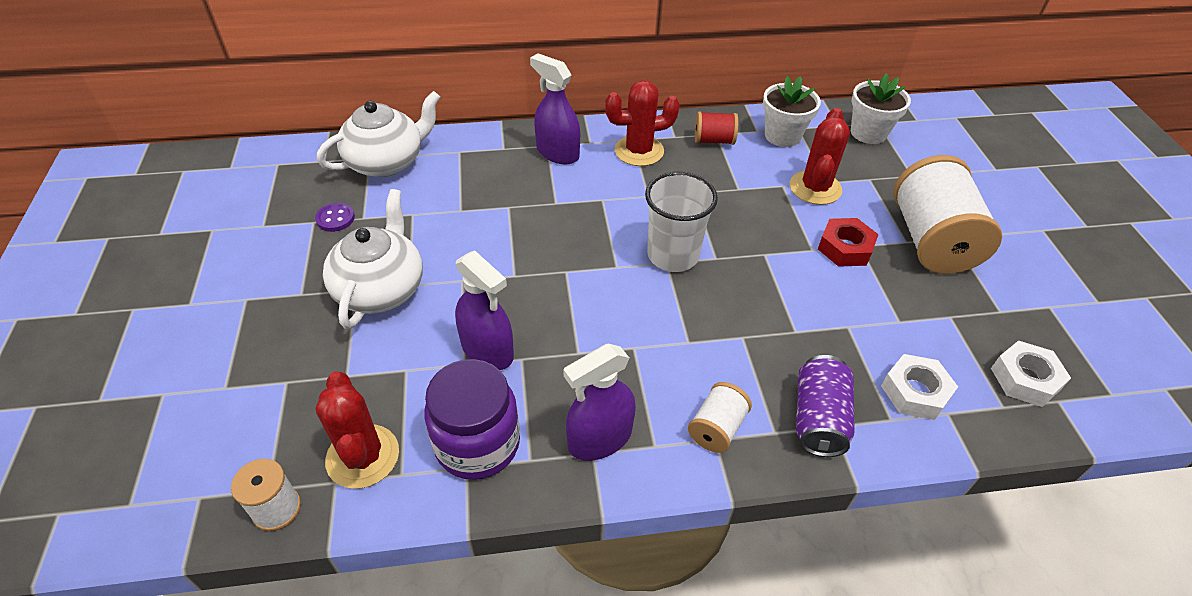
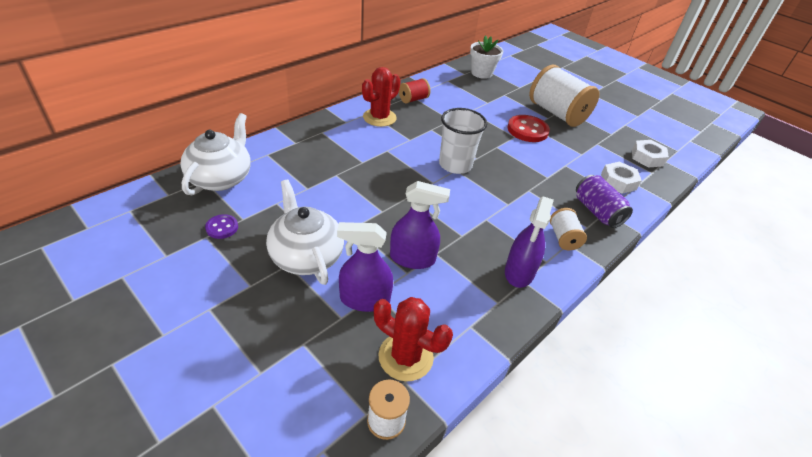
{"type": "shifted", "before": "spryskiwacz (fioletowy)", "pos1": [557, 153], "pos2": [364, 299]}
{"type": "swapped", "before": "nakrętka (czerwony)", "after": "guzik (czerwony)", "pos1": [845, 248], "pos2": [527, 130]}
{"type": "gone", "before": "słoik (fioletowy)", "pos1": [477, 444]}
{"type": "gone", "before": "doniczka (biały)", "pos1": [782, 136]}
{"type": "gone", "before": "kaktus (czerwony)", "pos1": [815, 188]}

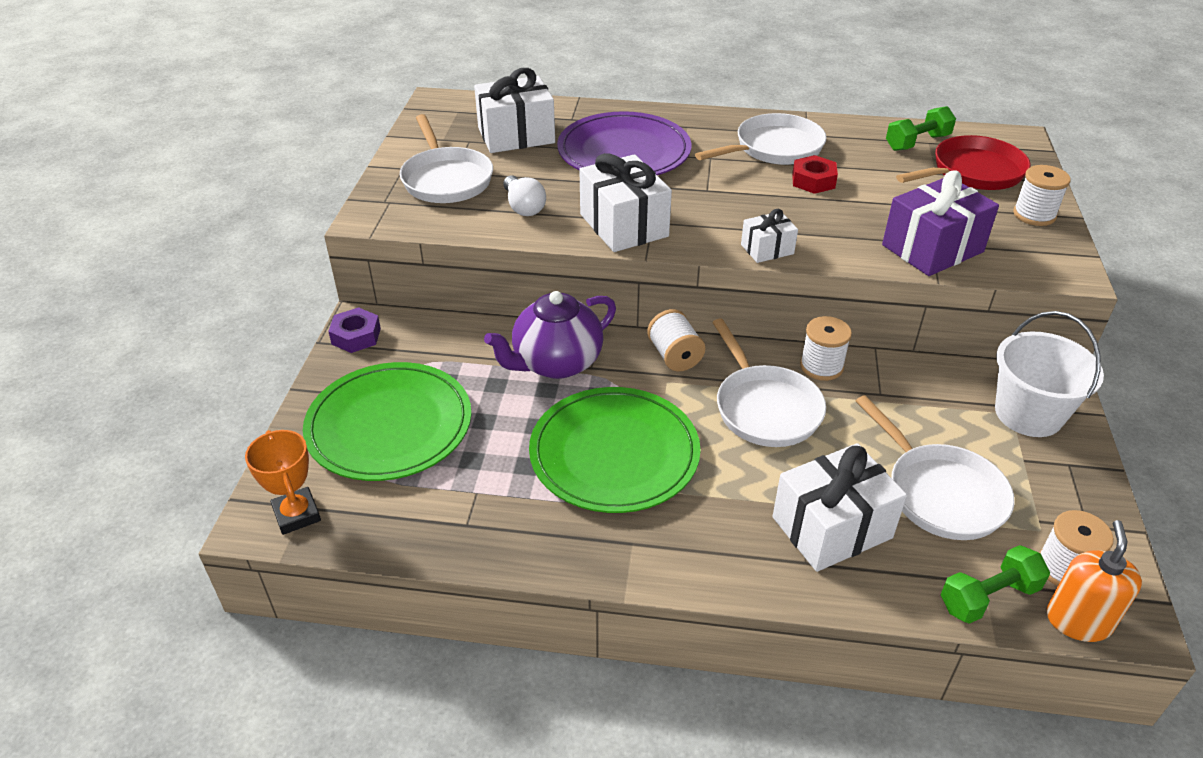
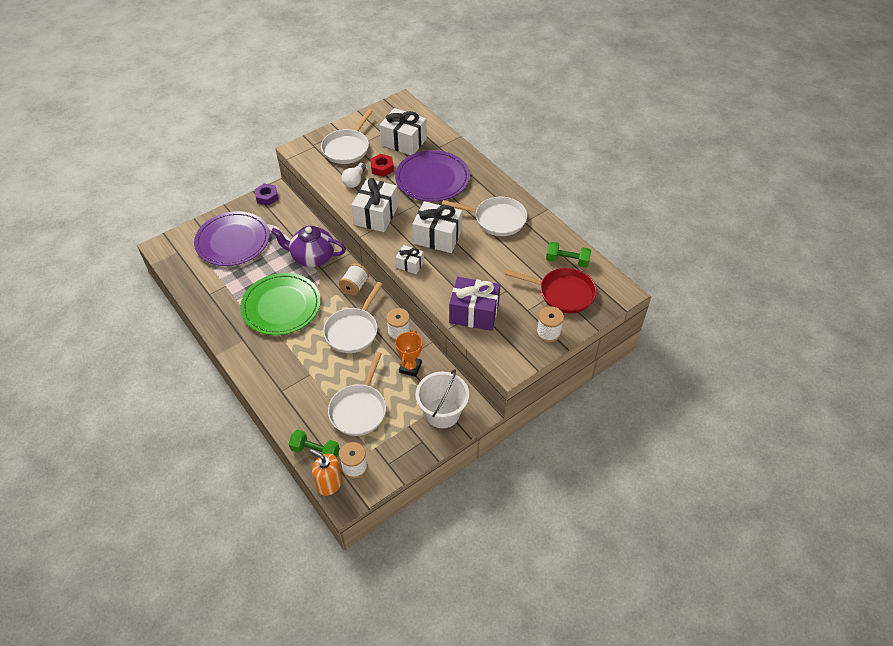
{"type": "repainted", "before": "talerz (zielony)", "after": "talerz (fioletowy)", "pos1": [389, 425], "pos2": [233, 241]}
{"type": "rotated", "before": "dozownik mydła (pomarańczowy)", "pos1": [1078, 621], "pos2": [329, 483], "turn": -120}
{"type": "shifted", "before": "nakrętka (czerwony)", "pos1": [813, 181], "pos2": [382, 168]}
{"type": "shifted", "before": "puchar (pomarańczowy)", "pos1": [297, 514], "pos2": [410, 367]}
{"type": "shifted", "before": "prezent (biały)", "pos1": [832, 527], "pos2": [437, 237]}

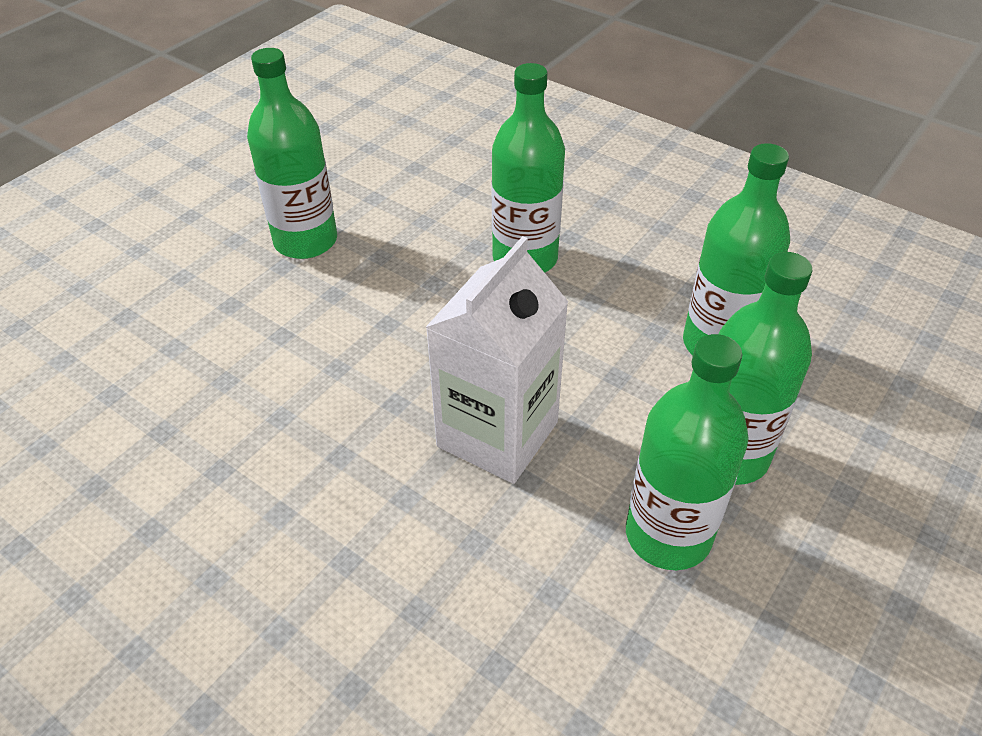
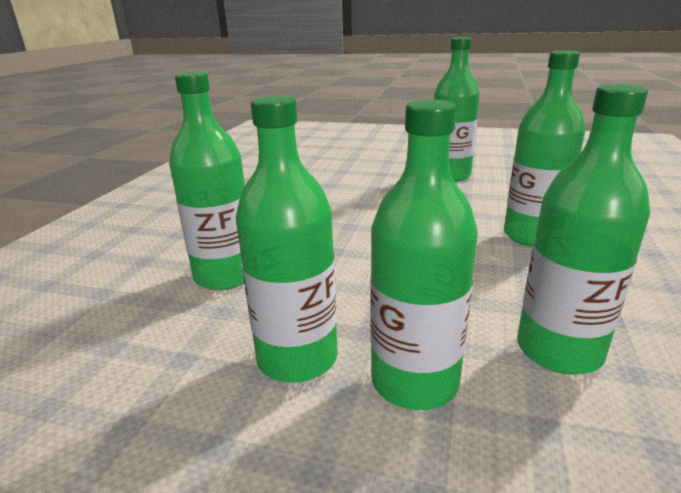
{"type": "new", "after": "butelka (zielony)", "pos2": [225, 276]}
{"type": "gone", "before": "karton mleka (biały)", "pos1": [497, 434]}

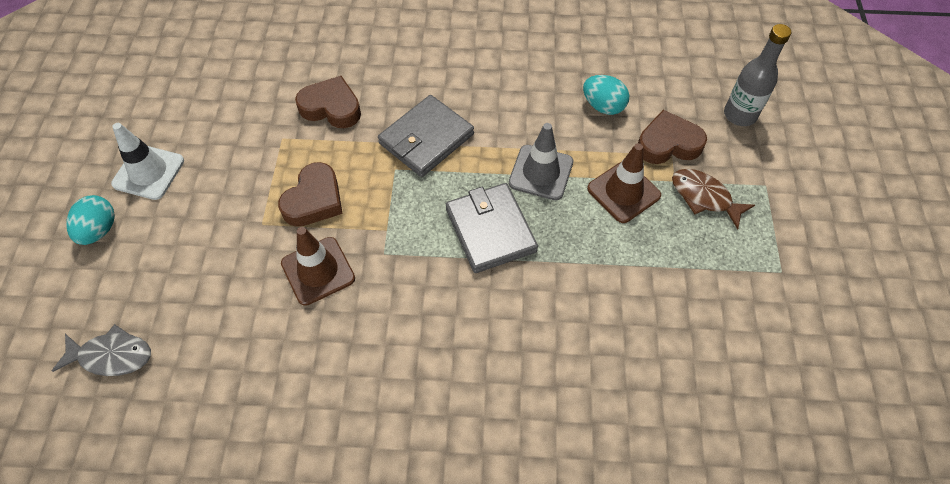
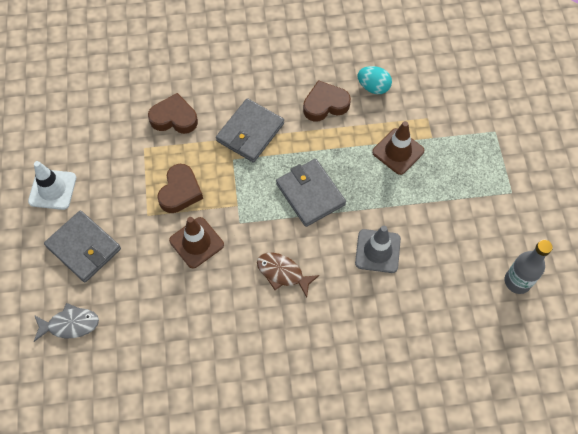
{"type": "new", "after": "portfel (szary)", "pos2": [83, 248]}
{"type": "shifted", "before": "ryba (brązowy)", "pos1": [704, 197], "pos2": [283, 273]}
{"type": "shifted", "before": "serce (brązowy)", "pos1": [668, 144], "pos2": [325, 104]}
{"type": "shifted", "before": "pachołek (szary)", "pos1": [541, 172], "pos2": [377, 251]}
{"type": "shifted", "before": "butelka (szary)", "pos1": [739, 115], "pos2": [517, 281]}
{"type": "gone", "before": "jajko (turkusowy)", "pos1": [99, 230]}

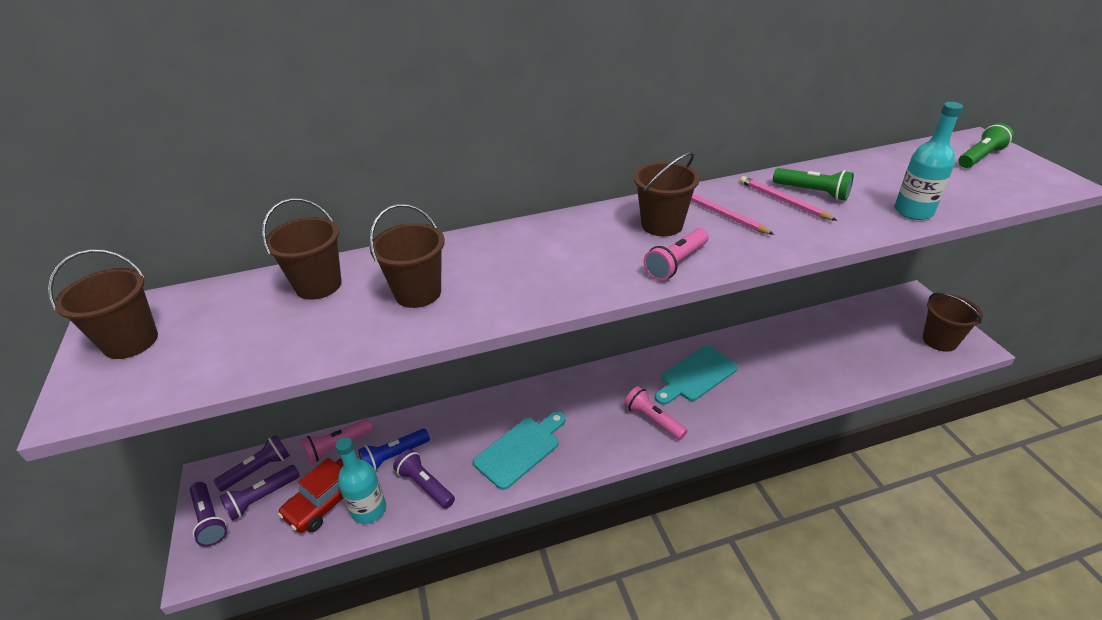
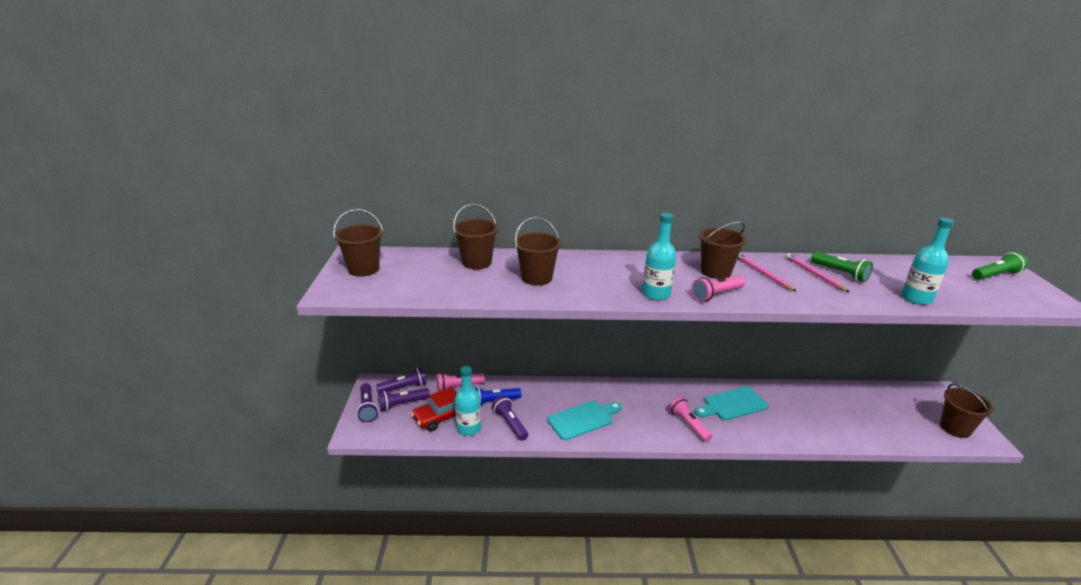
{"type": "new", "after": "butelka (turkusowy)", "pos2": [656, 294]}

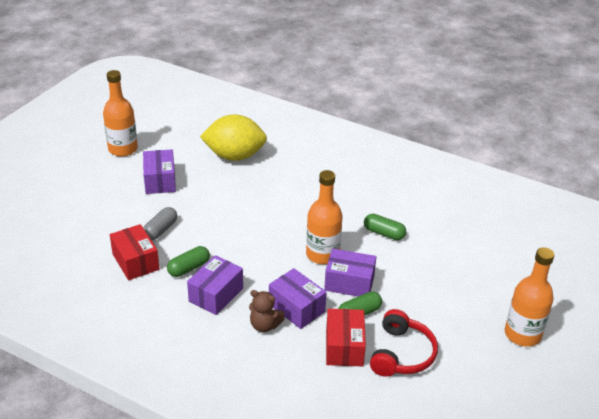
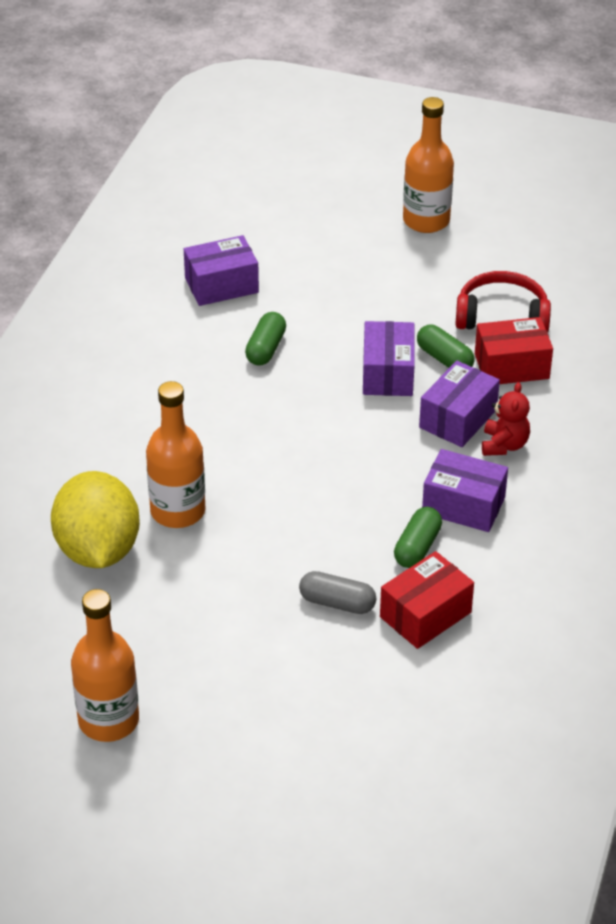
{"type": "shifted", "before": "butelka (pomarańczowy)", "pos1": [322, 254], "pos2": [178, 511]}
{"type": "shifted", "before": "pudełko (fioletowy)", "pos1": [160, 181], "pos2": [221, 285]}
{"type": "rotated", "before": "kapsułka (zielony)", "pos1": [189, 268], "pos2": [417, 547], "turn": 75}
{"type": "repainted", "before": "miś (brązowy)", "after": "miś (czerwony)", "pos1": [264, 325], "pos2": [504, 445]}

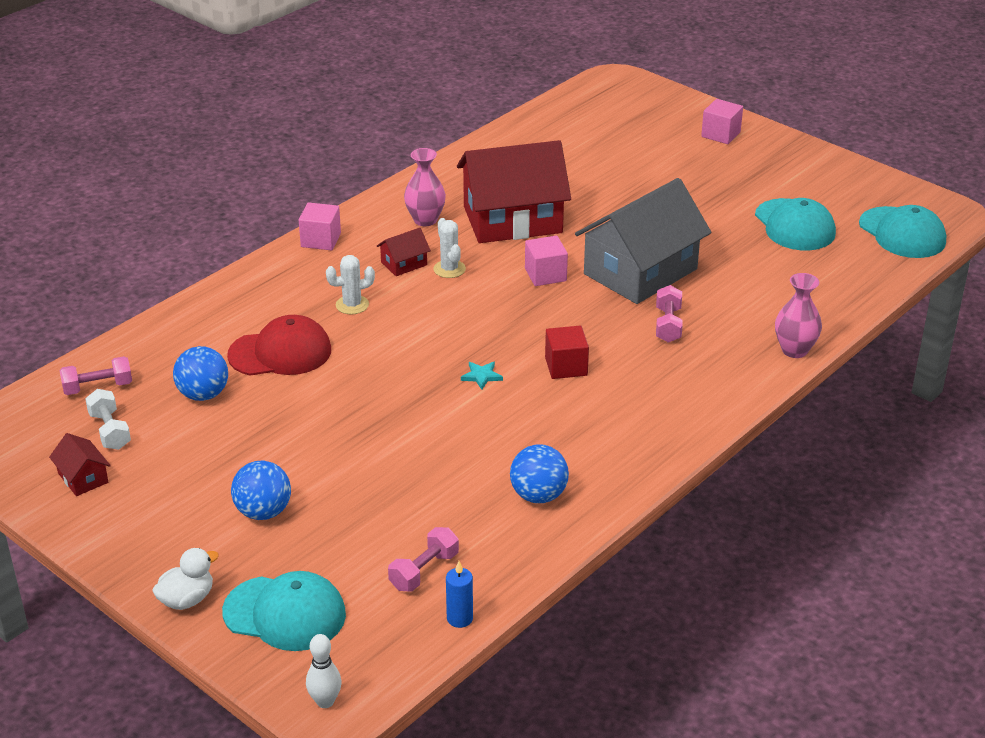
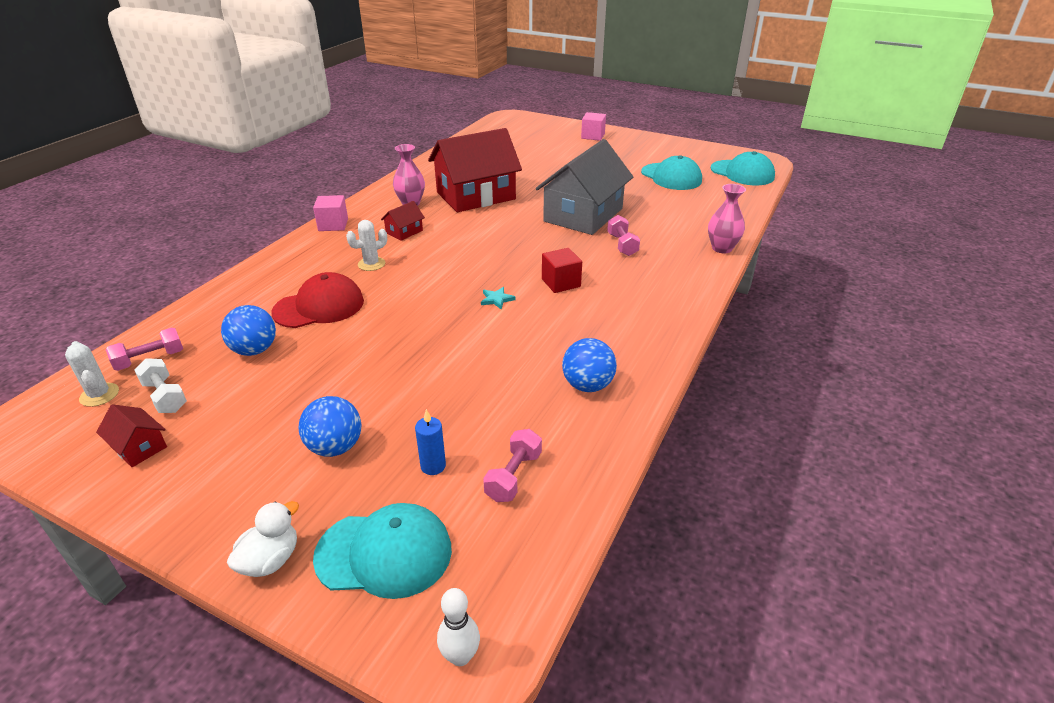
{"type": "shifted", "before": "kaktus (biały)", "pos1": [449, 269], "pos2": [99, 395]}
{"type": "shifted", "before": "świeca (niebieski)", "pos1": [459, 618], "pos2": [433, 466]}
{"type": "gone", "before": "sześcian (różowy)", "pos1": [545, 275]}

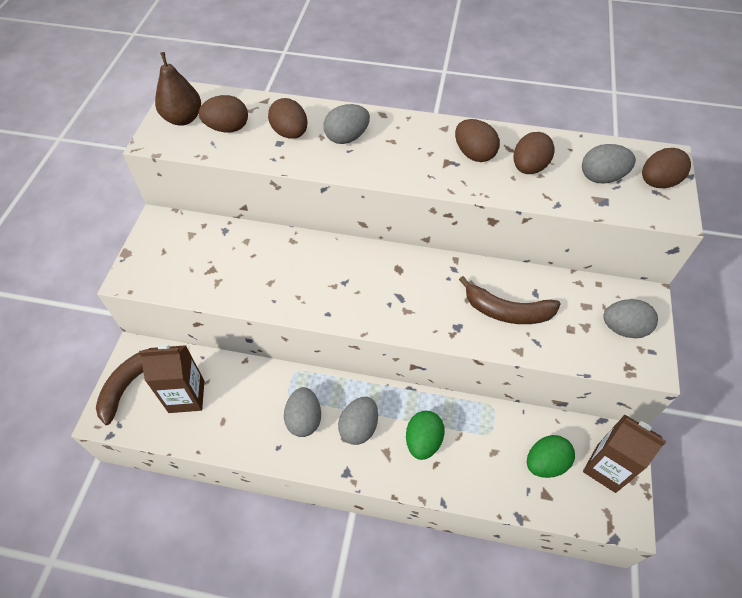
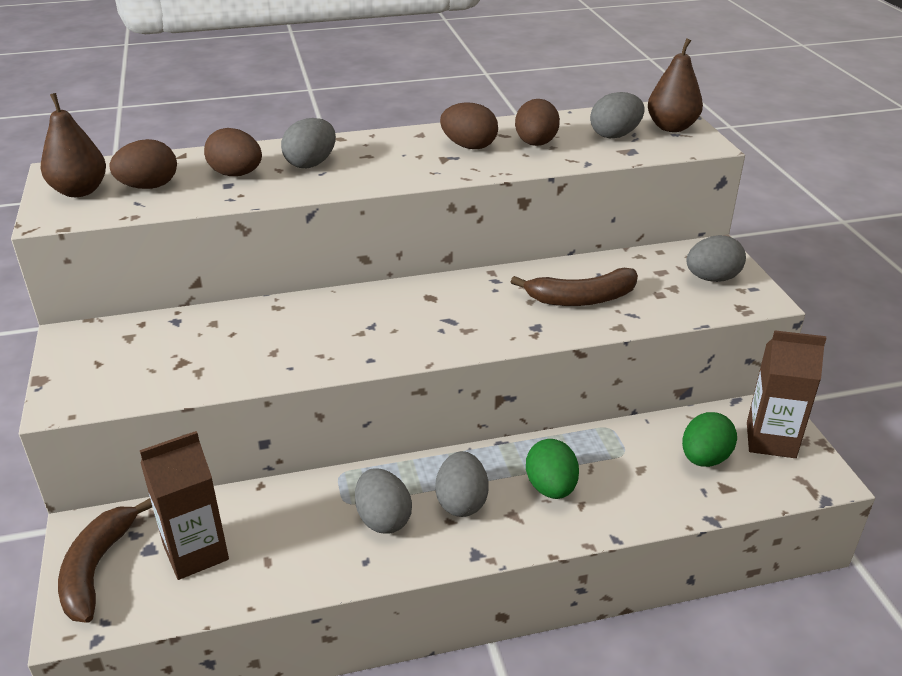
{"type": "swapped", "before": "jajko (brązowy)", "after": "gruszka (brązowy)", "pos1": [657, 182], "pos2": [671, 127]}

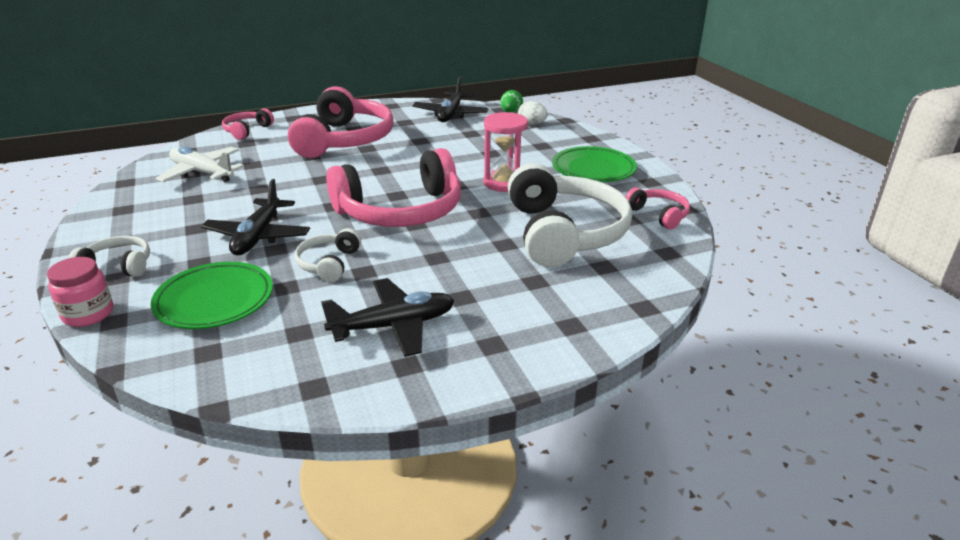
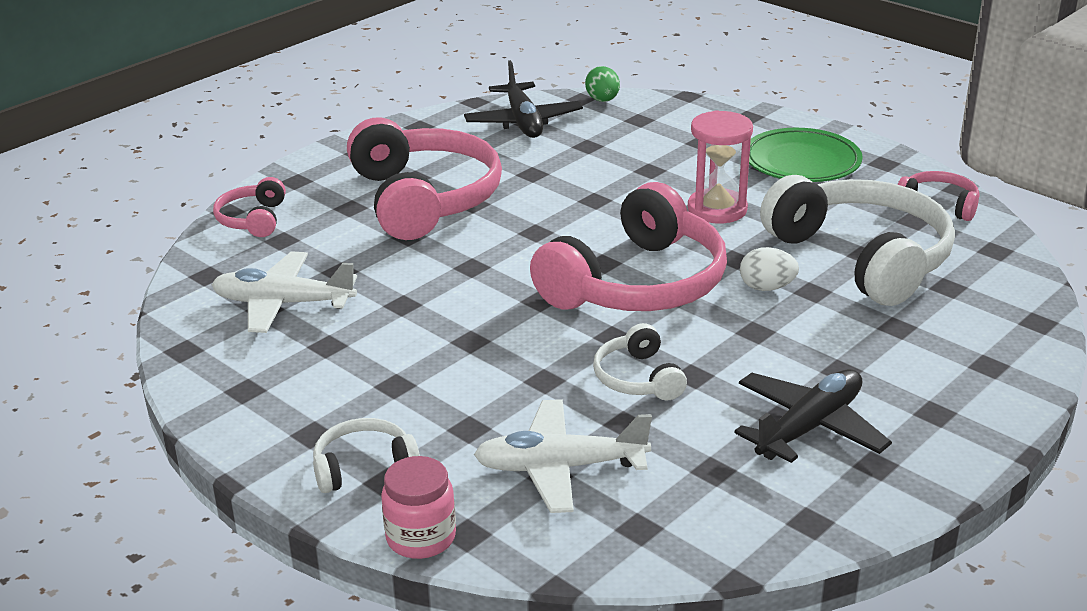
{"type": "swapped", "before": "talerz (zielony)", "after": "samolot (biały)", "pos1": [214, 300], "pos2": [560, 468]}
{"type": "shifted", "before": "jajko (biały)", "pos1": [532, 124], "pos2": [766, 287]}
{"type": "gone", "before": "samolot (czarny)", "pos1": [258, 236]}

